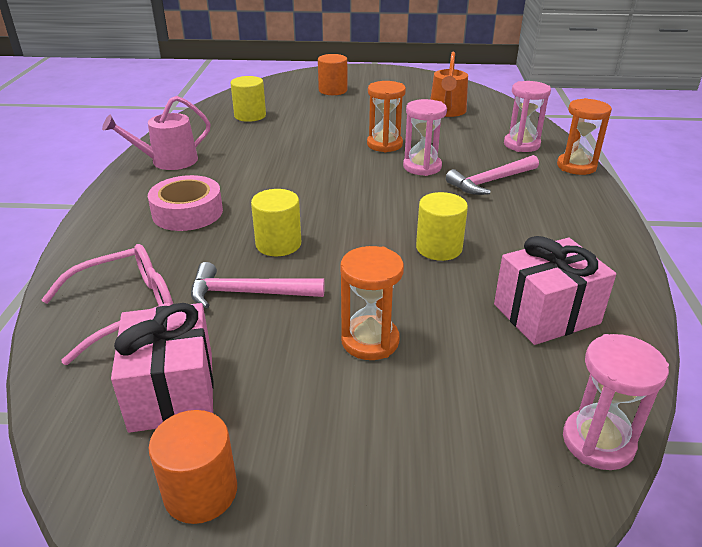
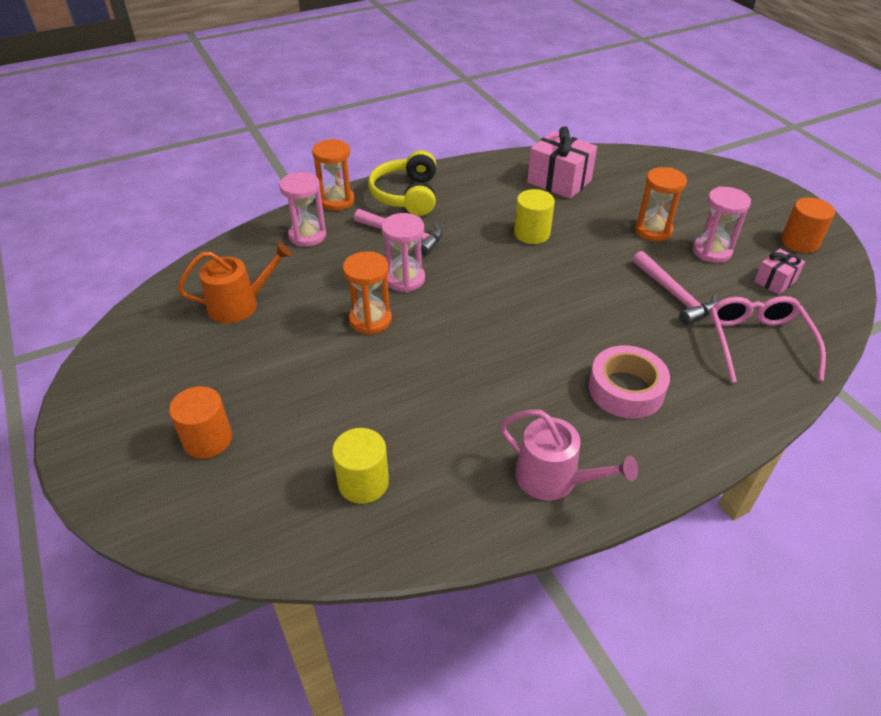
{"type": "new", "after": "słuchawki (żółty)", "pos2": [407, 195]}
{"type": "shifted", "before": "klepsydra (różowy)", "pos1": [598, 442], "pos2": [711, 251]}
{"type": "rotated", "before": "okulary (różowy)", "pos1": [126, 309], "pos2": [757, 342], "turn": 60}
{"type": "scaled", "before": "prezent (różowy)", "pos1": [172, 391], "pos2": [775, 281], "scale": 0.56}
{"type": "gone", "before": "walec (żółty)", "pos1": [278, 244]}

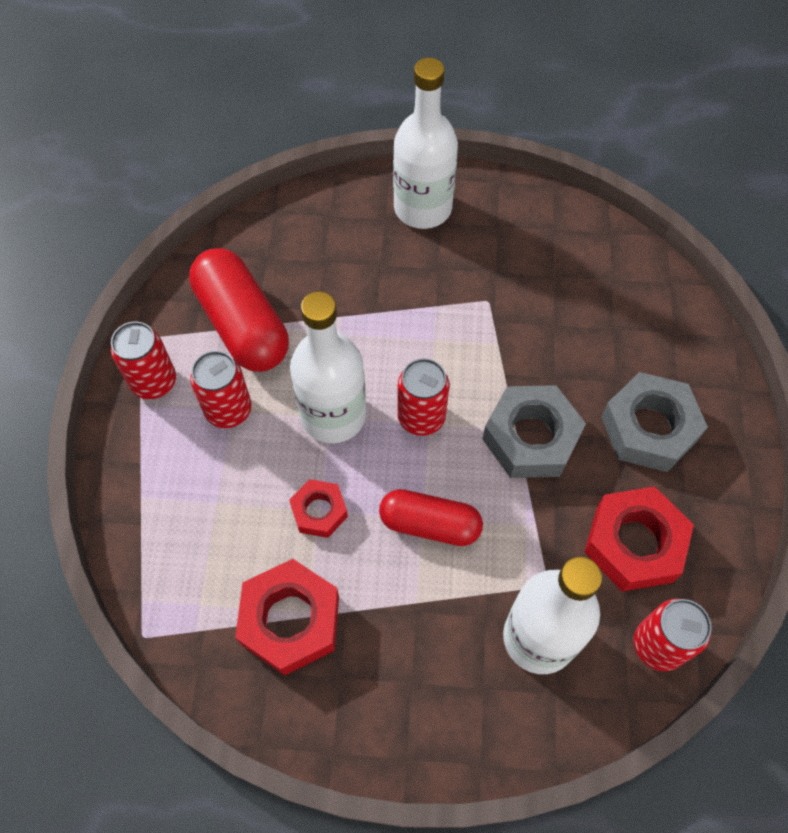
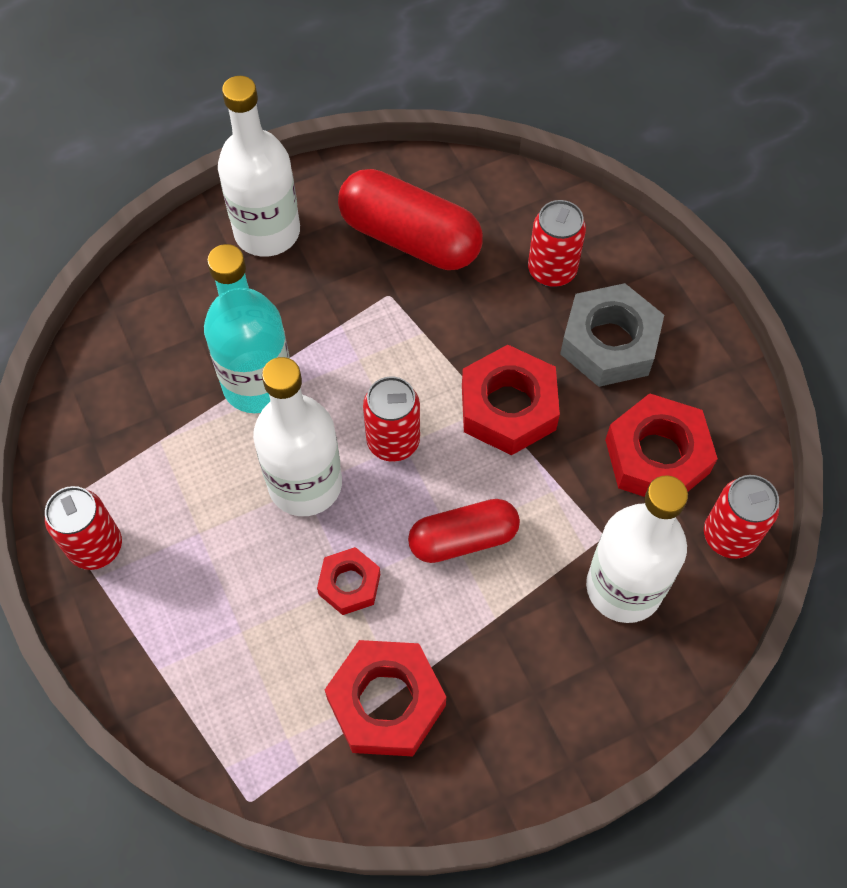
{"type": "new", "after": "butelka (turkusowy)", "pos2": [258, 384]}
{"type": "shifted", "before": "kapsułka (czerwony)", "pos1": [243, 324], "pos2": [410, 238]}
{"type": "repainted", "before": "nakrętka (szary)", "after": "nakrętka (czerwony)", "pos1": [531, 438], "pos2": [508, 407]}
{"type": "shifted", "before": "puszka (czerwony)", "pos1": [228, 410], "pos2": [552, 271]}

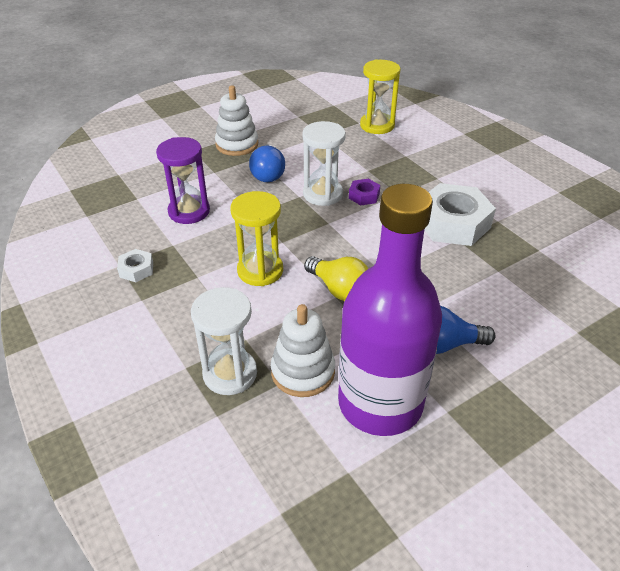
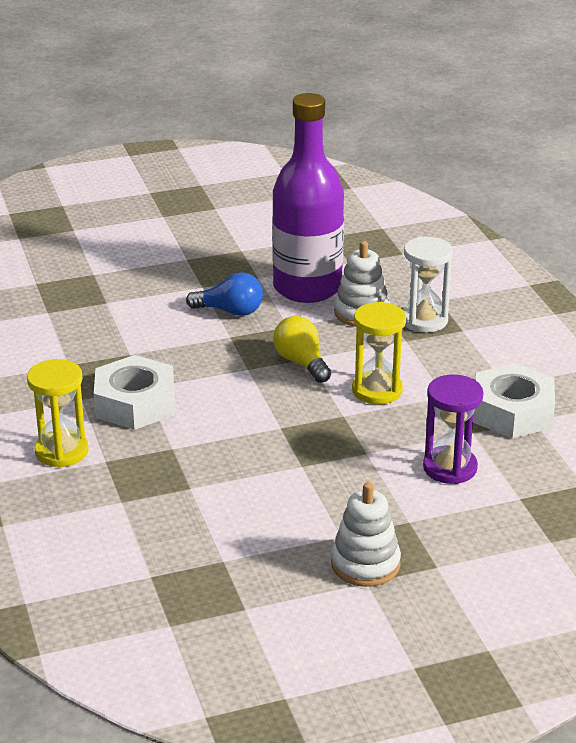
{"type": "shifted", "before": "klepsydra (żółty)", "pos1": [377, 125], "pos2": [61, 451]}
{"type": "scaled", "before": "nakrętka (biały)", "pos1": [136, 269], "pos2": [512, 412], "scale": 2.16}
{"type": "gone", "before": "żarówka (niebieski)", "pos1": [268, 174]}
{"type": "gone", "before": "klepsydra (biały)", "pos1": [323, 194]}
{"type": "gone", "before": "nakrętka (fioletowy)", "pos1": [364, 196]}

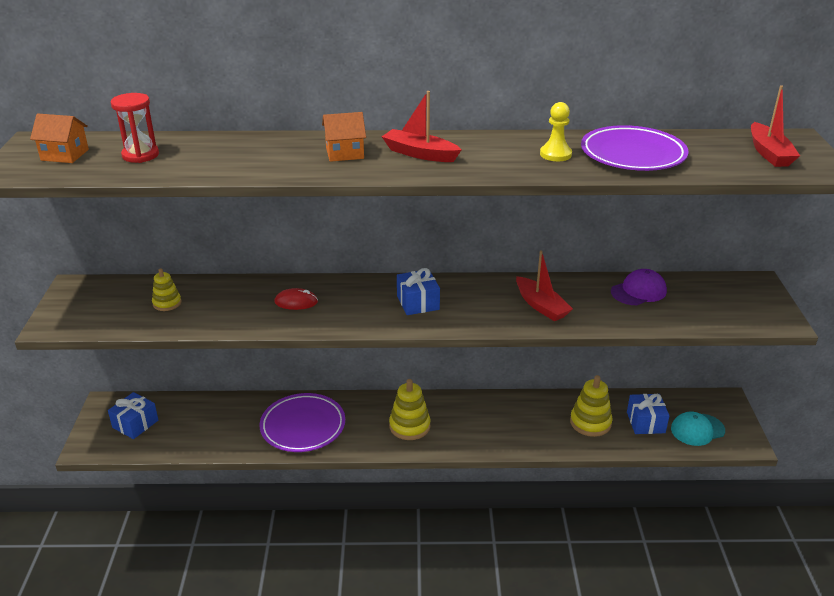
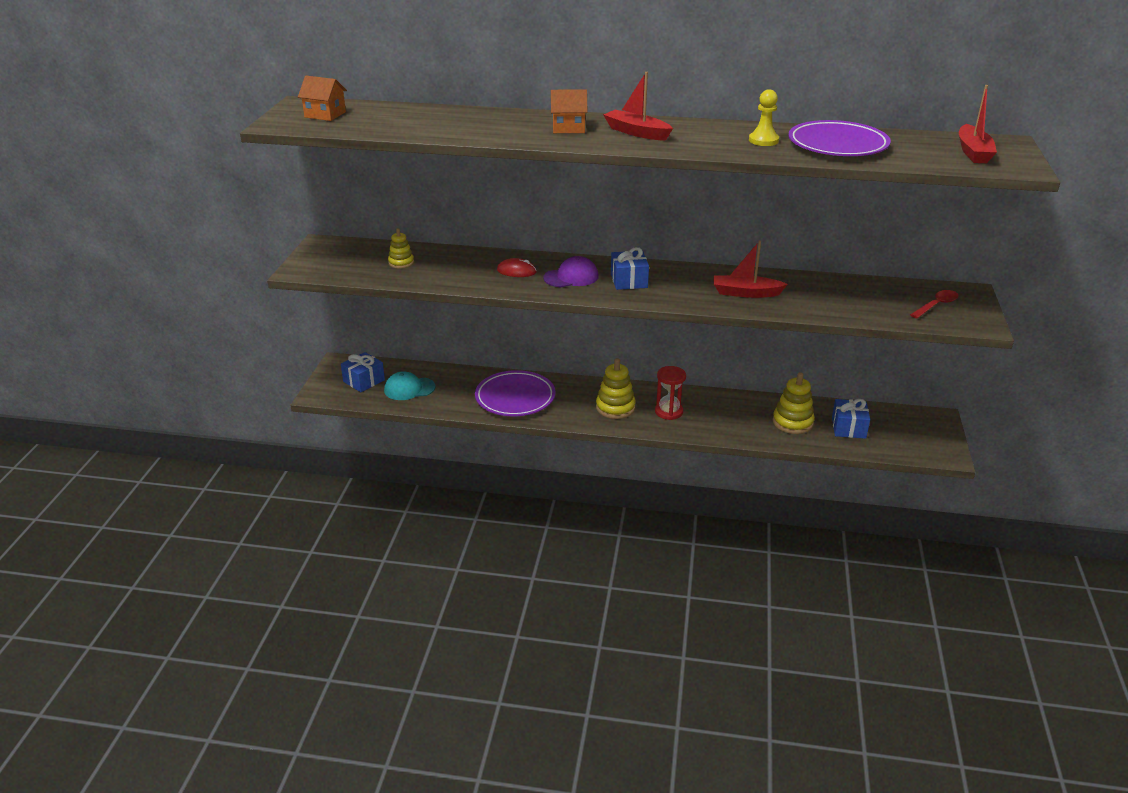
{"type": "shifted", "before": "czapka (turkusowy)", "pos1": [697, 430], "pos2": [409, 389]}
{"type": "shifted", "before": "czapka (fioletowy)", "pos1": [638, 291], "pos2": [571, 277]}
{"type": "shifted", "before": "klepsydra (czerwony)", "pos1": [140, 155], "pos2": [669, 412]}
{"type": "rotated", "before": "łódka (czerwony)", "pos1": [541, 306], "pos2": [745, 293], "turn": 120}
{"type": "new", "after": "łyżka (czerwony)", "pos2": [936, 305]}

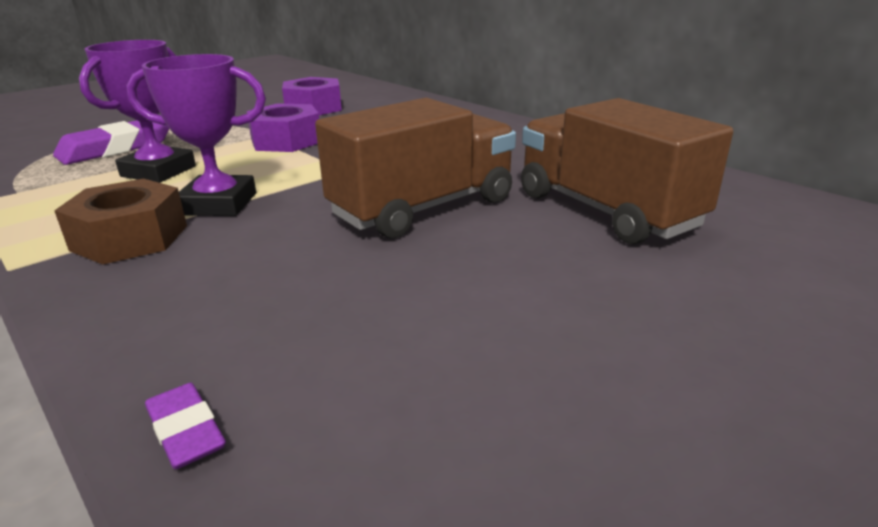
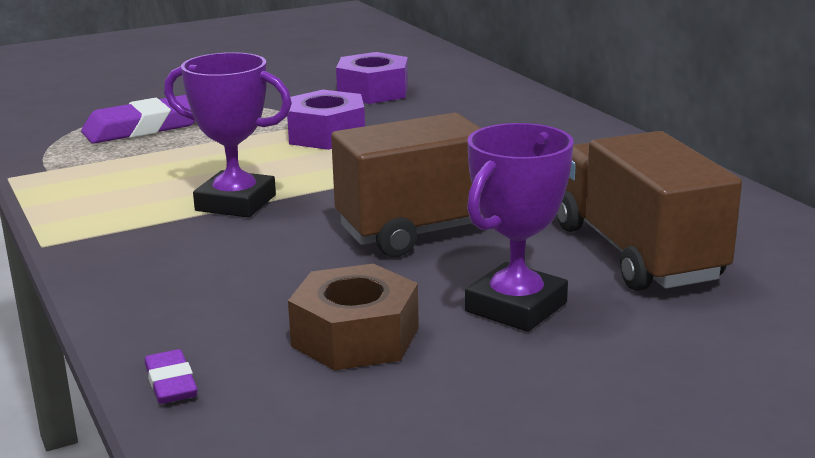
{"type": "shifted", "before": "nakrętka (brązowy)", "pos1": [130, 238], "pos2": [355, 337]}
{"type": "shifted", "before": "puchar (fioletowy)", "pos1": [158, 171], "pos2": [516, 307]}

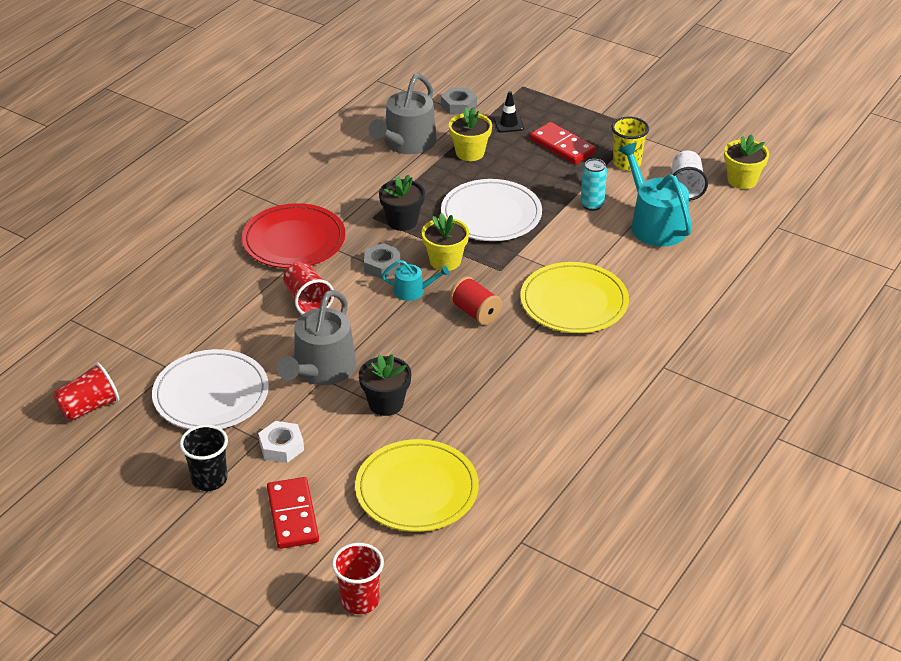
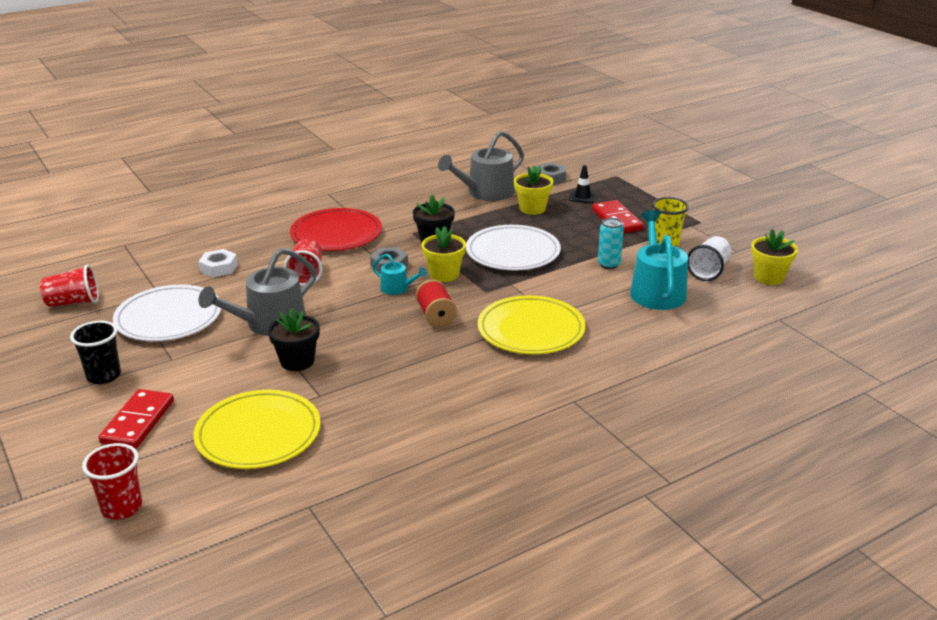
{"type": "shifted", "before": "nakrętka (biały)", "pos1": [281, 446], "pos2": [219, 268]}

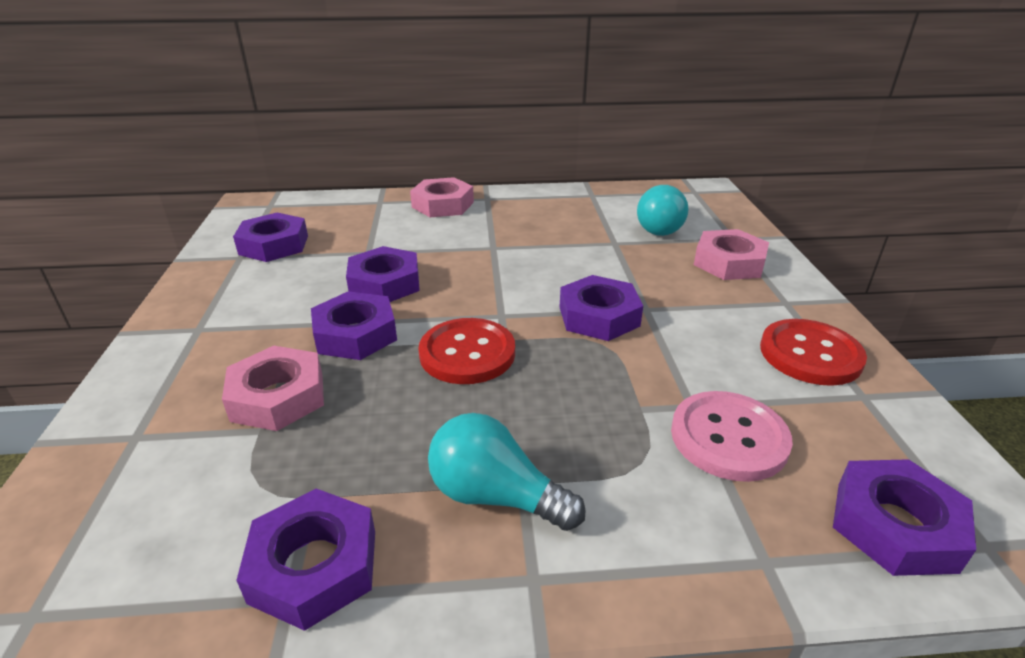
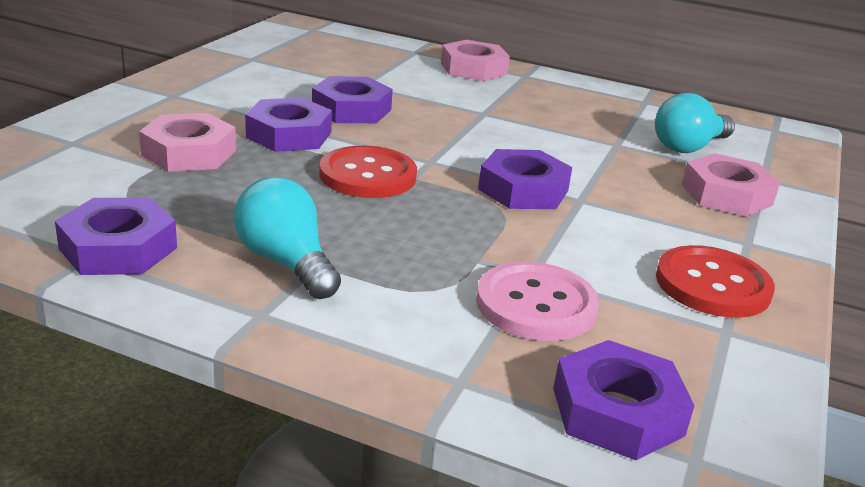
{"type": "gone", "before": "nakrętka (fioletowy)", "pos1": [274, 245]}

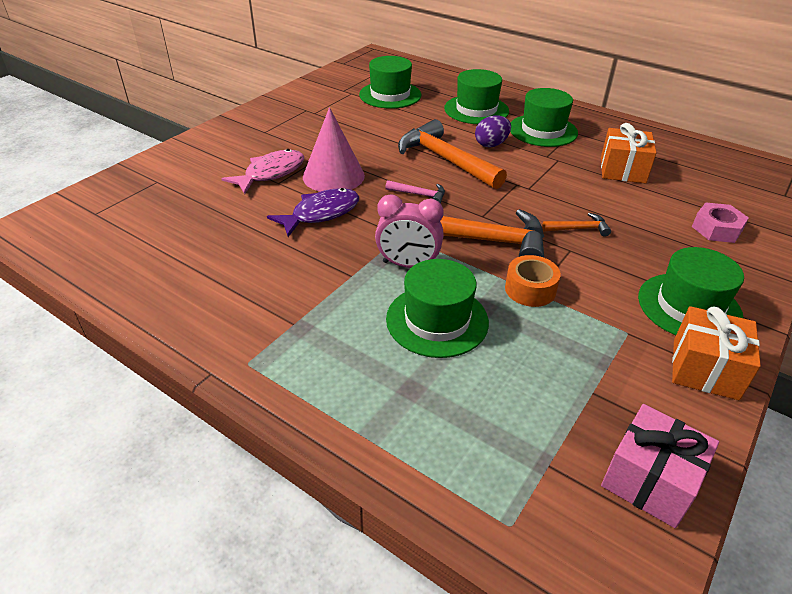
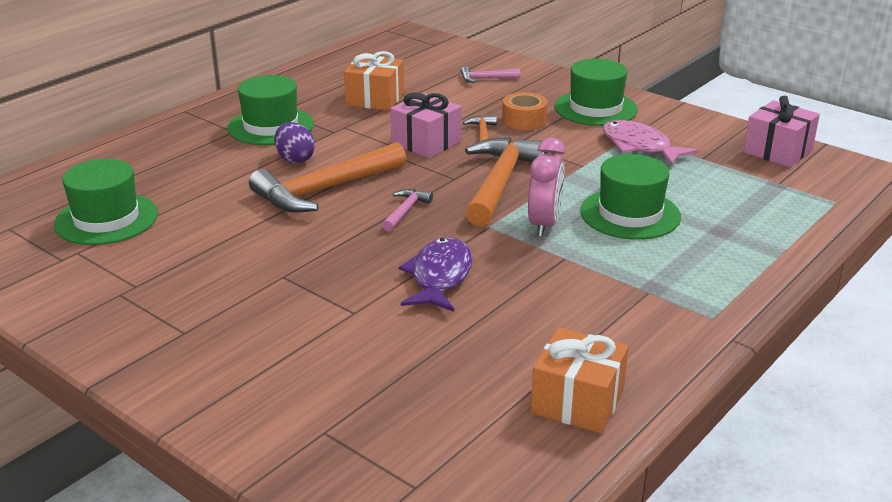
{"type": "new", "after": "prezent (różowy)", "pos2": [426, 143]}
{"type": "rotated", "before": "ryba (fioletowy)", "pos1": [321, 214], "pos2": [439, 277], "turn": 45}
{"type": "swapped", "before": "nakrętka (różowy)", "after": "młotek (różowy)", "pos1": [716, 229], "pos2": [486, 79]}
{"type": "shifted", "before": "taśma klejąca (pomarańczowy)", "pos1": [530, 289], "pos2": [524, 120]}
{"type": "shifted", "before": "prezent (pomarańczowy)", "pos1": [705, 369], "pos2": [577, 402]}
{"type": "shifted", "before": "ryba (różowy)", "pos1": [271, 173], "pos2": [640, 146]}
{"type": "gone", "before": "stożek (różowy)", "pos1": [333, 176]}
{"type": "gone", "before": "kapelusz (zielony)", "pos1": [476, 110]}

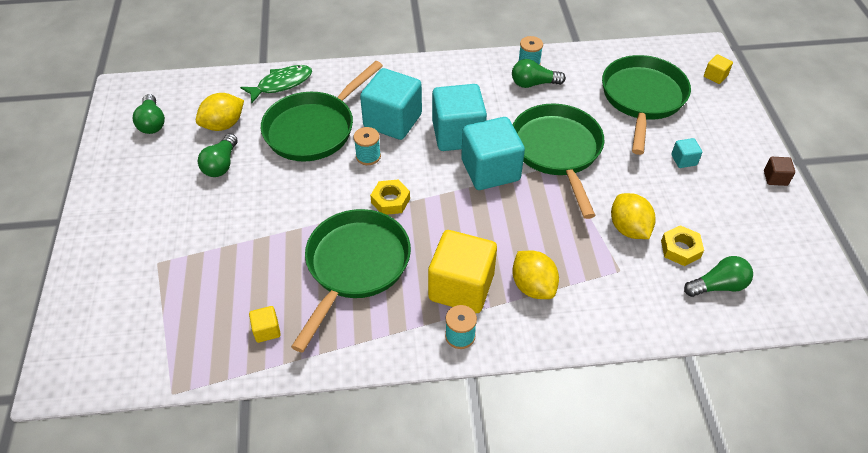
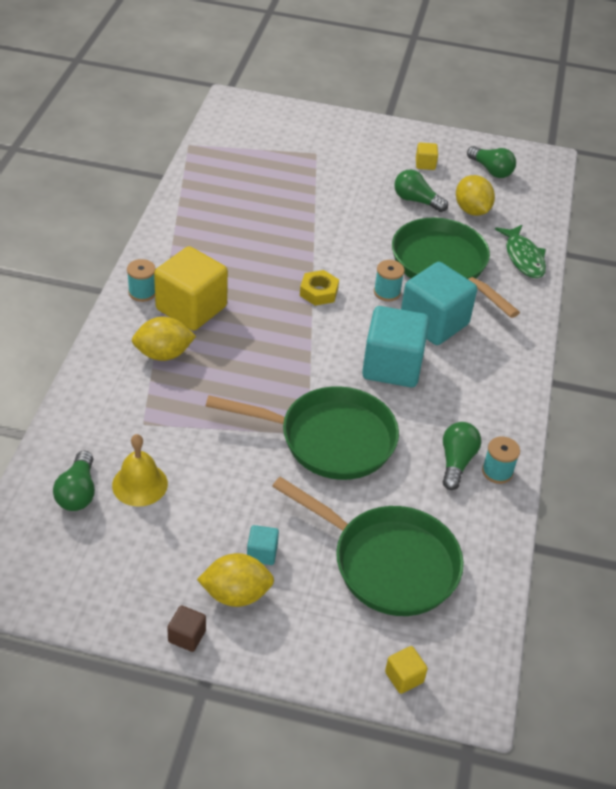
{"type": "swapped", "before": "nakrętka (żółty)", "after": "dzwonek (żółty)", "pos1": [680, 249], "pos2": [140, 484]}
{"type": "shifted", "before": "cytryna (żółty)", "pos1": [628, 228], "pos2": [236, 594]}
{"type": "shifted", "before": "sześcian (żółty)", "pos1": [267, 330], "pos2": [425, 164]}
{"type": "rotated", "before": "żarówka (zielony)", "pos1": [152, 123], "pos2": [491, 170], "turn": -135}
{"type": "gone", "before": "patelnia (zielony)", "pos1": [355, 266]}
{"type": "gone", "before": "sześcian (turkusowy)", "pos1": [490, 170]}

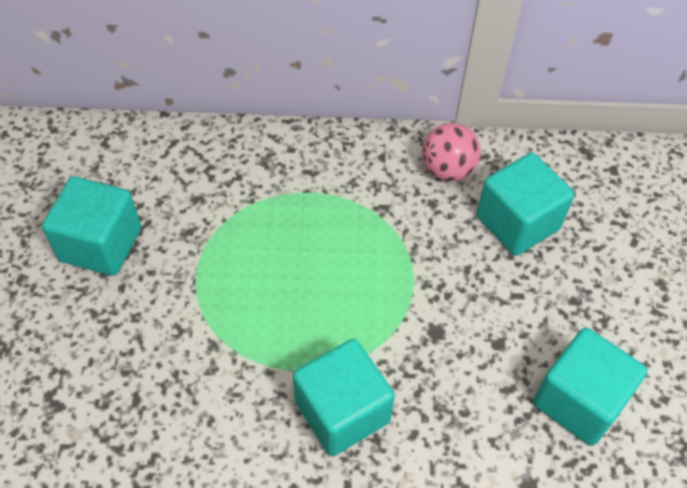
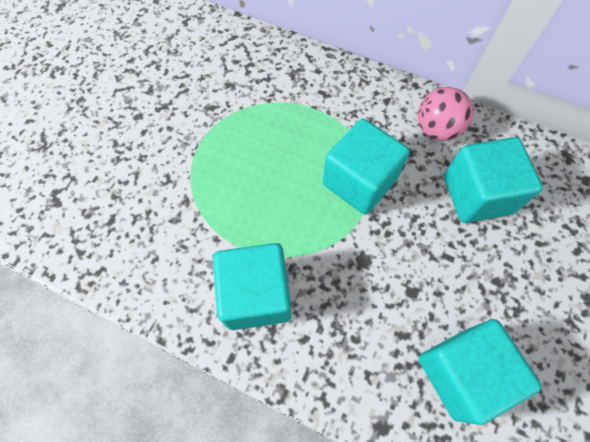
{"type": "shifted", "before": "sześcian (turkusowy)", "pos1": [101, 244], "pos2": [359, 181]}

